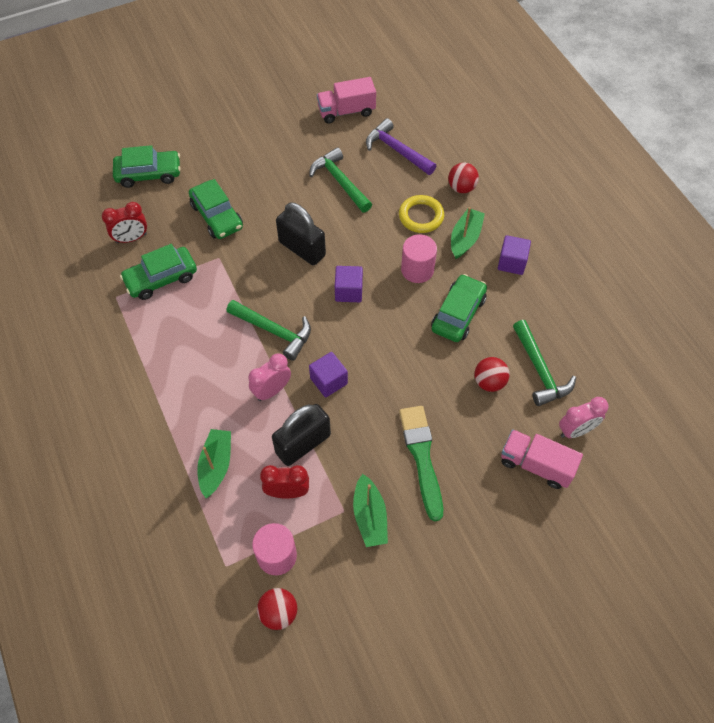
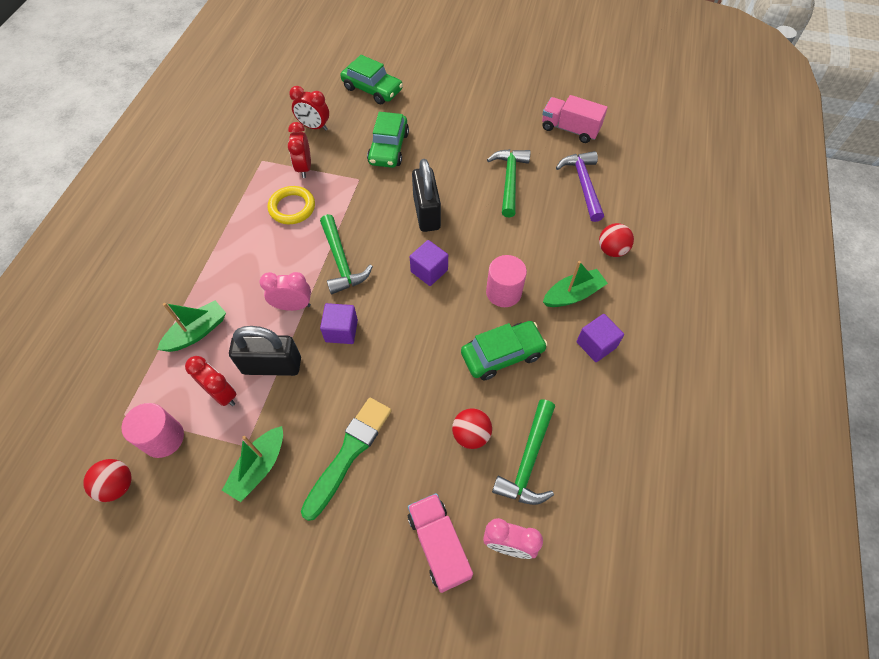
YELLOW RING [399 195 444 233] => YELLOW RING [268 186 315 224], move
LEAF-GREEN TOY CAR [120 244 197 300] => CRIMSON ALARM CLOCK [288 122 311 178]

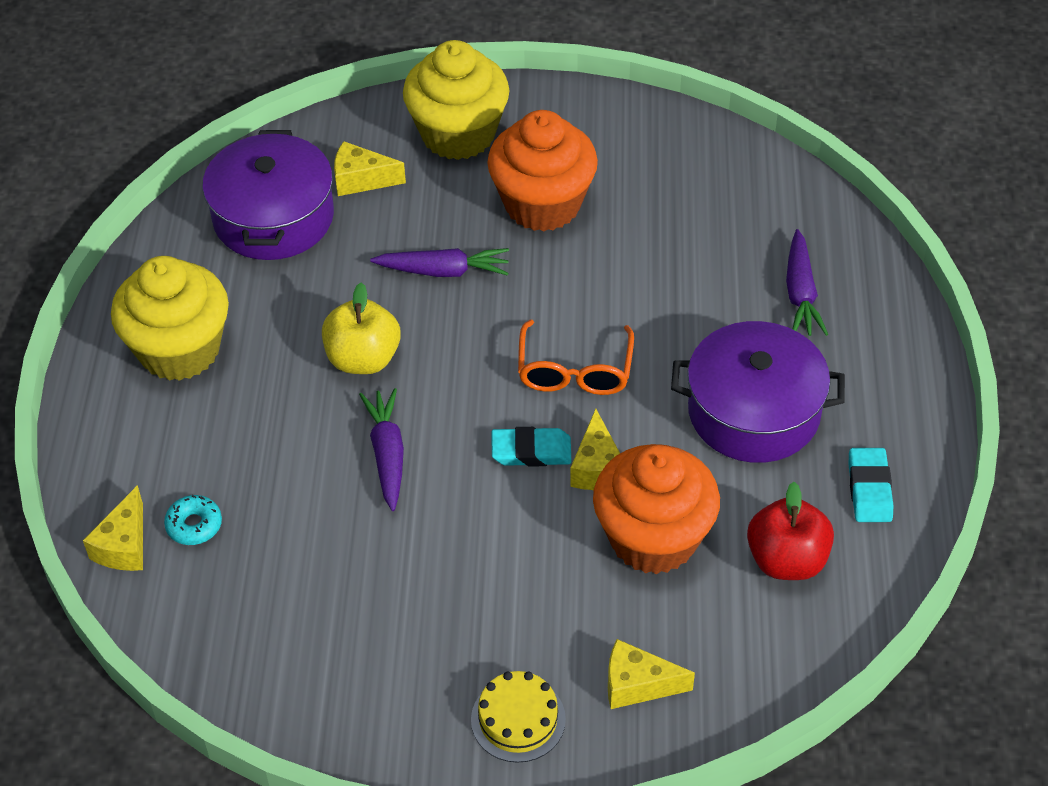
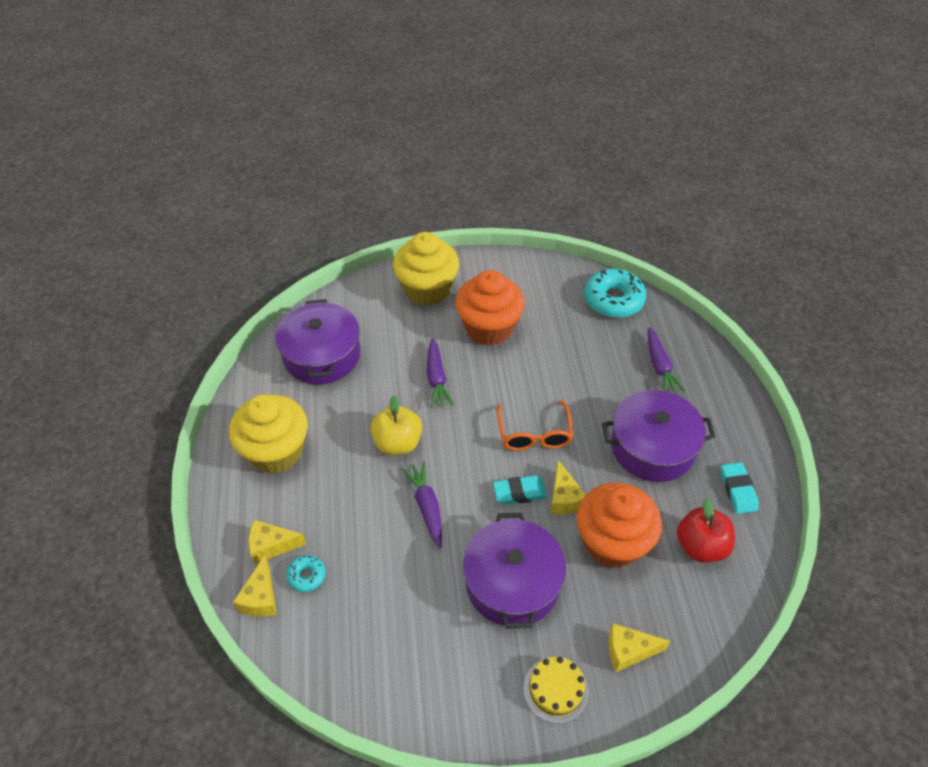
nothing => VIOLET COOKING POT [463 513 566 629]
nothing => TURQUOISE GLAZED DONUT [584 268 646 318]
YELLOW PIECE OF CHEESE [334 141 406 196] => YELLOW PIECE OF CHEESE [248 520 306 564], move
VIOLET TOY CARROT [370 248 509 277] => VIOLET TOY CARROT [427 338 454 408], 90 degrees clockwise

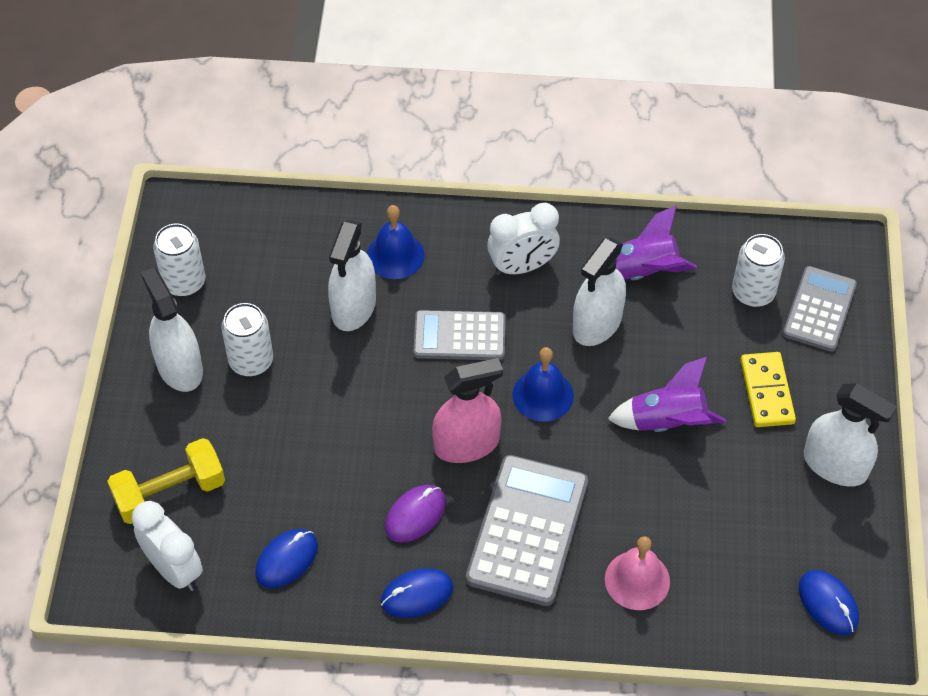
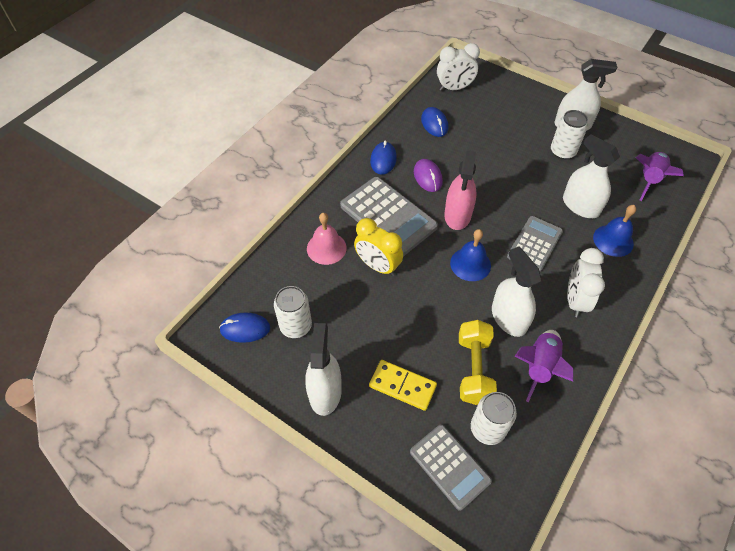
nothing => YELLOW ALARM CLOCK [354 218 403 276]
YELLOW HAND WEIGHT [107 438 225 524] => YELLOW HAND WEIGHT [459 320 497 405], move
PURE WHITE SODA CAN [153 224 206 297] => PURE WHITE SODA CAN [274 286 312 338], move
VIOLET SPACESHIP [608 357 726 432] => VIOLET SPACESHIP [636 152 684 201], move
PURE WHITE SPRAYER [804 383 897 486] => PURE WHITE SPRAYER [305 323 342 416], 120 degrees clockwise

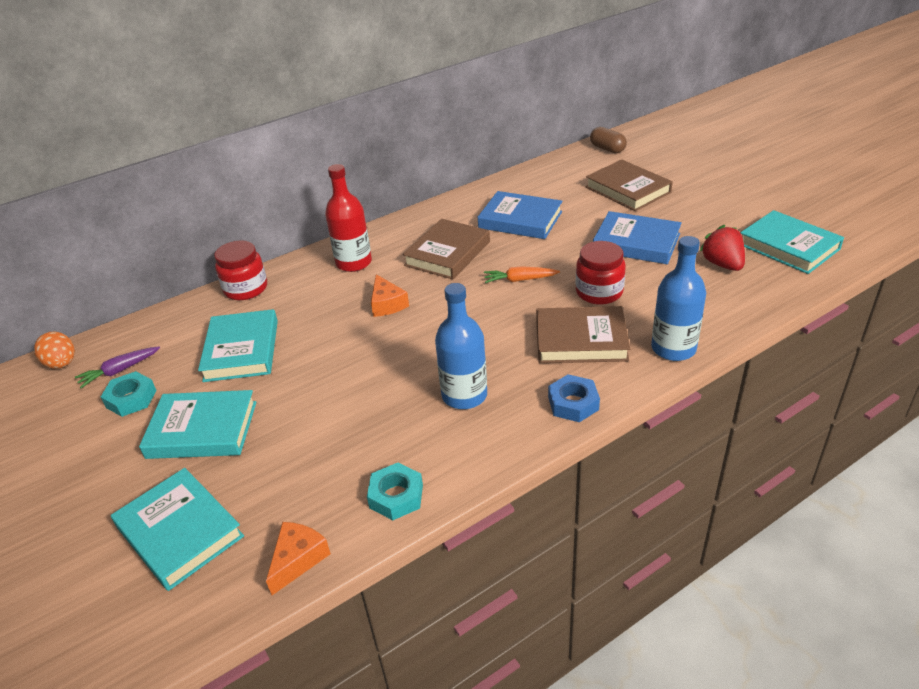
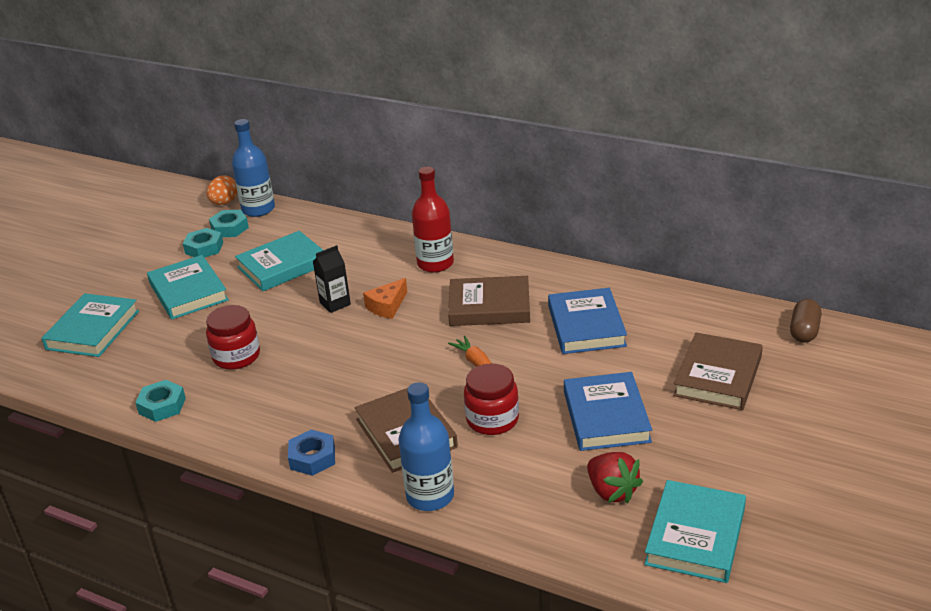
BRIGHT ORANGE PIECE OF CHEESE [266 522 331 595] => nothing
nothing => JET-BLACK CARTON [313 245 351 313]
CRIMSON PRESERVE JAR [214 240 267 300] => CRIMSON PRESERVE JAR [206 305 260 370], move
ROYAL BLUE DRINK BOTTLE [435 283 487 409] => ROYAL BLUE DRINK BOTTLE [232 119 275 217], move
VIOLET TOY CARROT [75 347 160 388] => TURQUOISE NUT [209 210 249 237]
CRIMSON STRAWBERRY [700 225 745 271] => CRIMSON STRAWBERRY [587 452 643 503], 105 degrees clockwise

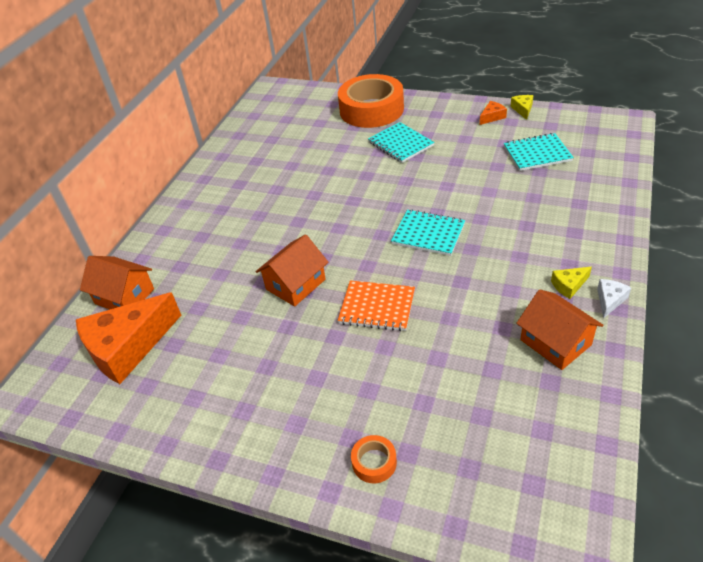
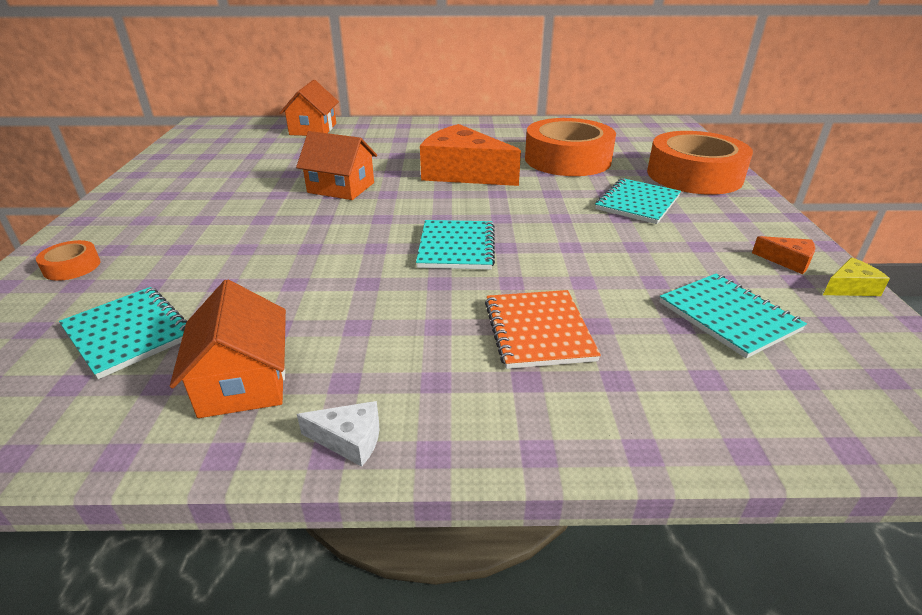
YELLOW PIECE OF CHEESE [551 267 592 299] => nothing
nothing => TURQUOISE EXERCISE BOOK [59 287 187 379]
nothing => BRIGHT ORANGE STICKY TAPE [525 118 616 176]
BRIGHT ORANGE PIECE OF CHEESE [76 292 181 384] => BRIGHT ORANGE PIECE OF CHEESE [420 124 521 186], move
BRIGHT ORANGE EXERCISE BOOK [338 280 415 331] => BRIGHT ORANGE EXERCISE BOOK [485 290 601 369], move
BRIGHT ORANGE COTTAGE [516 289 603 370] => BRIGHT ORANGE COTTAGE [170 279 286 418], 45 degrees counterclockwise

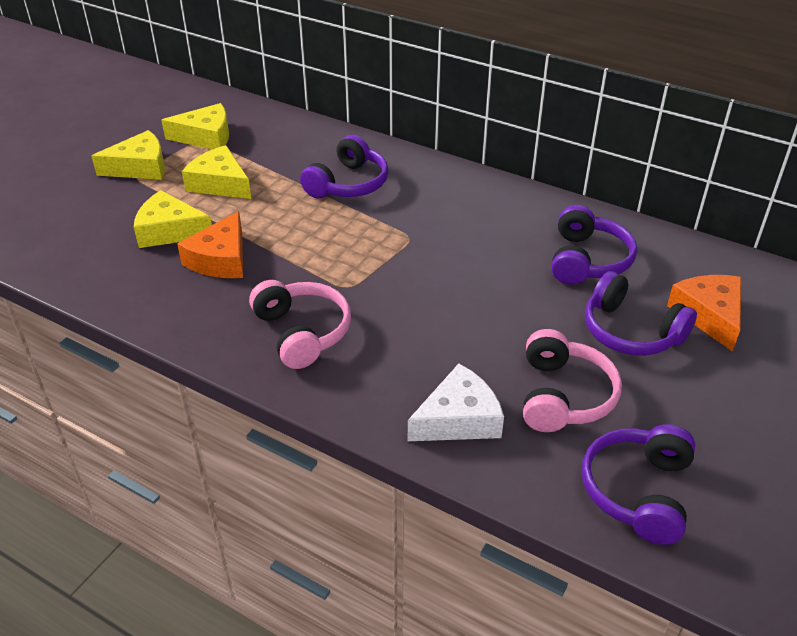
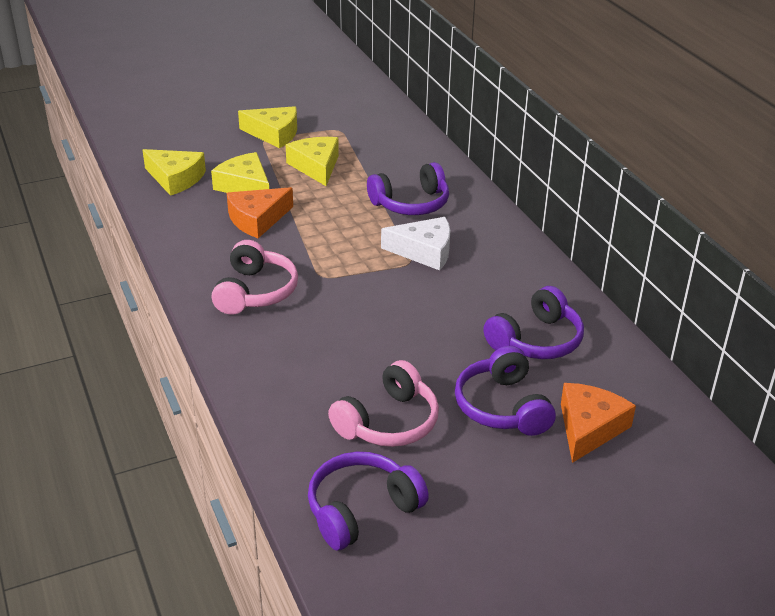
YELLOW PIECE OF CHEESE [161 103 229 150] => YELLOW PIECE OF CHEESE [143 149 206 196], move
PURE WHITE PIECE OF CHEESE [408 364 504 441] => PURE WHITE PIECE OF CHEESE [381 217 450 270], move

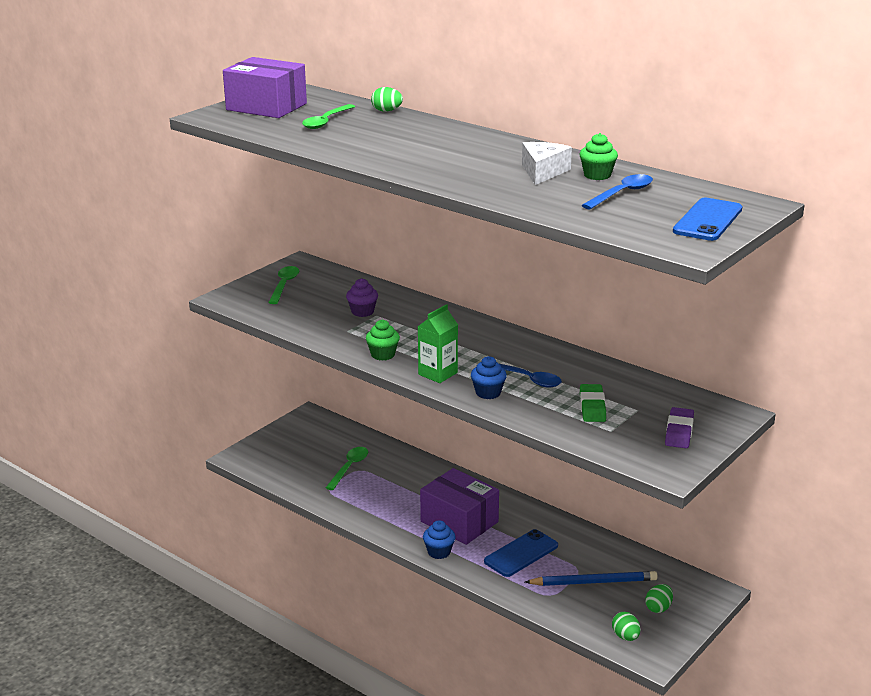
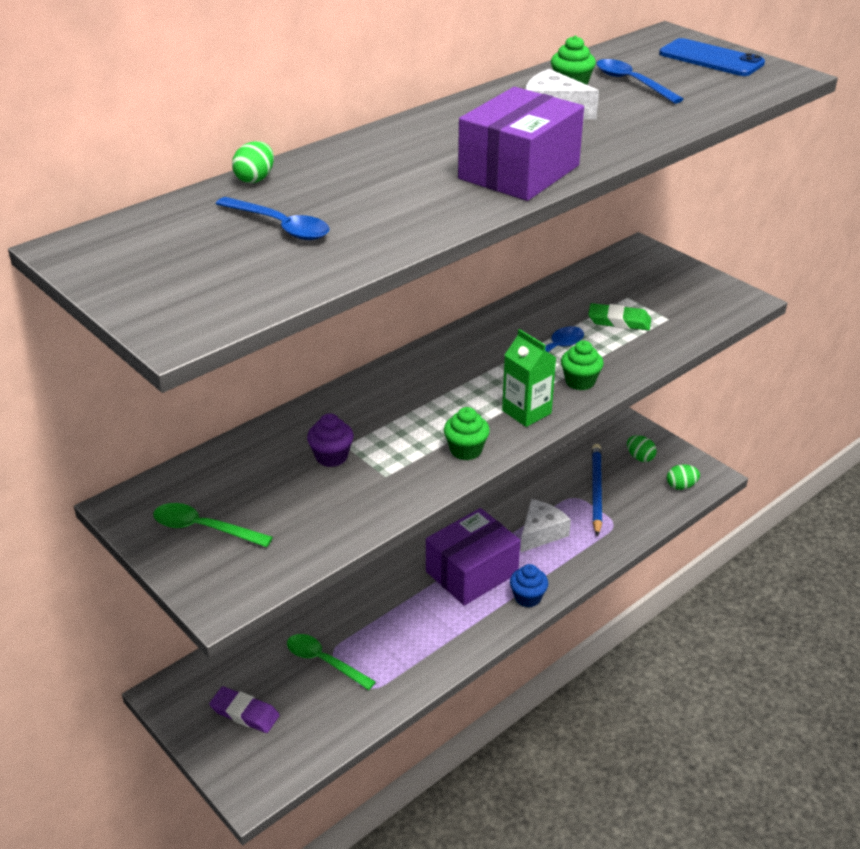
VIOLET PARCEL [223 57 307 118] => VIOLET PARCEL [458 87 584 201], move
VIOLET ERASER [665 407 694 448] => VIOLET ERASER [209 686 280 733], move
ROYAL BLUE PHONE [484 529 558 577] => PURE WHITE PIECE OF CHEESE [520 499 571 553]
LEAF-GREEN TABLESPOON [302 104 355 129] => ROYAL BLUE TABLESPOON [216 197 330 240]
ROYAL BLUE CUPCAKE [471 356 507 399] => LEAF-GREEN CUPCAKE [561 340 604 390]

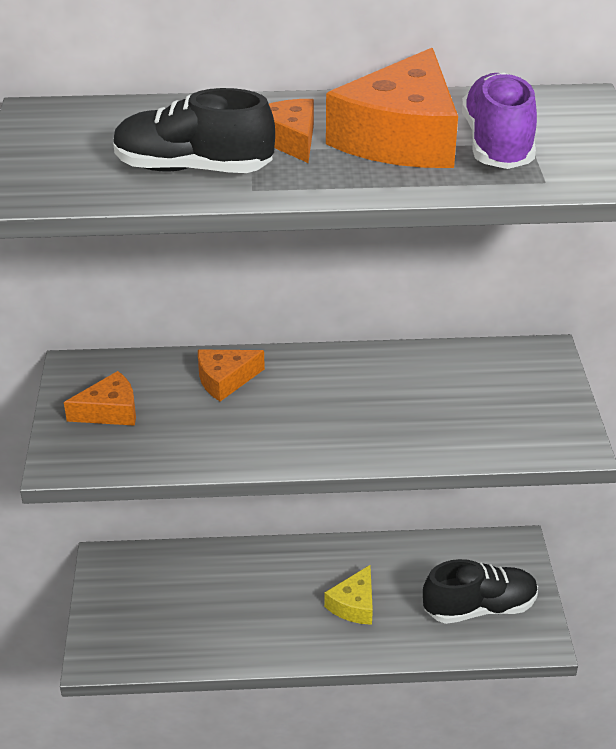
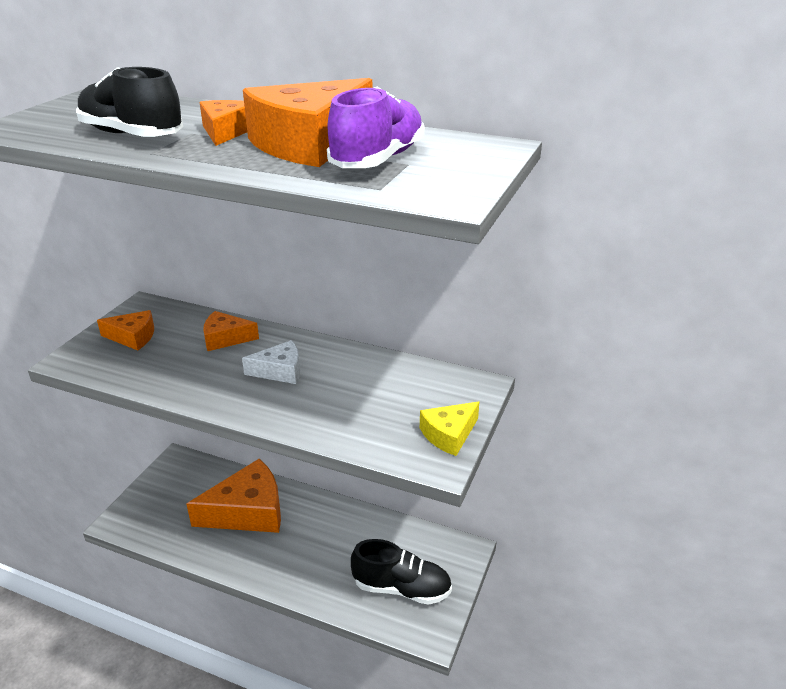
nothing => BRIGHT ORANGE PIECE OF CHEESE [187 459 281 533]
nothing => PURE WHITE PIECE OF CHEESE [242 340 300 384]
YELLOW PIECE OF CHEESE [324 565 373 625] => YELLOW PIECE OF CHEESE [420 402 479 456], move

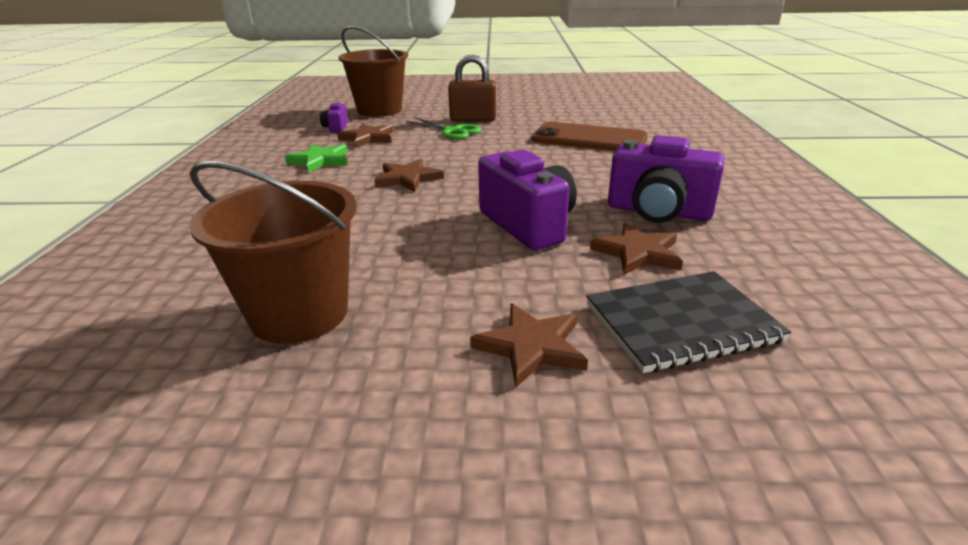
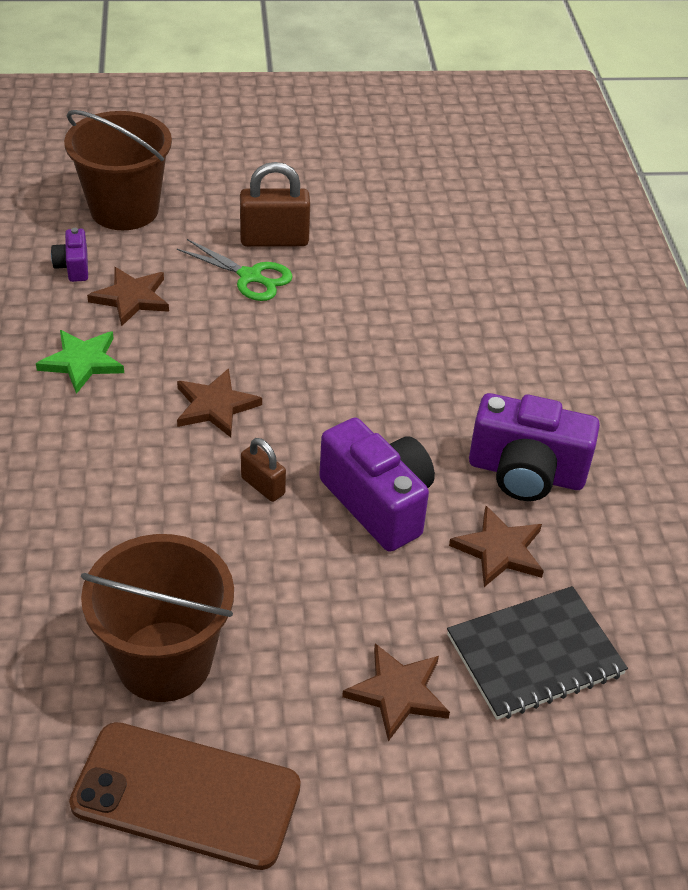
nothing => RUSSET SMALL LOCK [241 438 286 502]
RUSSET PHONE [532 122 648 151] => RUSSET PHONE [69 722 301 870], move

